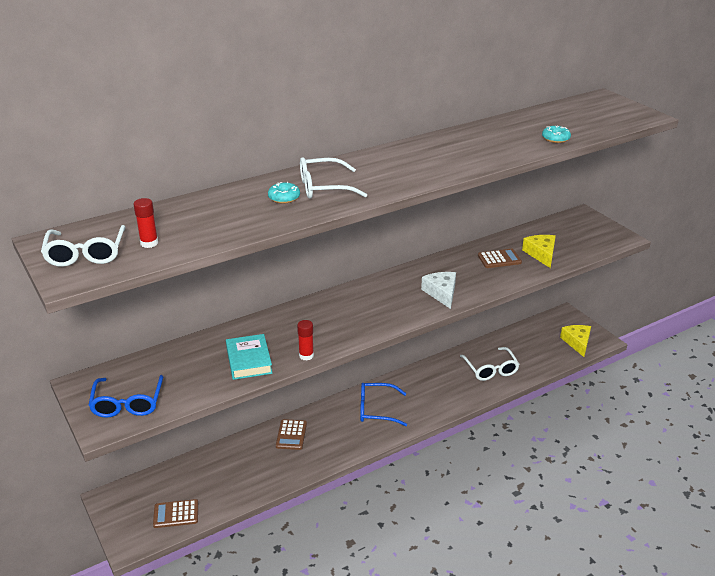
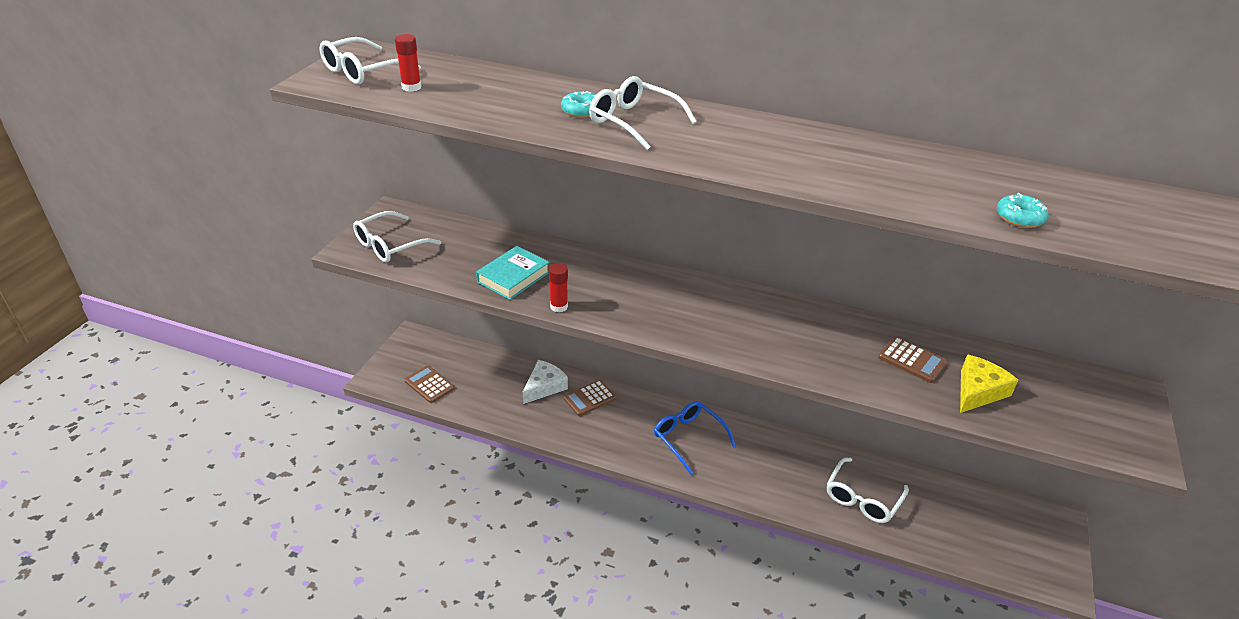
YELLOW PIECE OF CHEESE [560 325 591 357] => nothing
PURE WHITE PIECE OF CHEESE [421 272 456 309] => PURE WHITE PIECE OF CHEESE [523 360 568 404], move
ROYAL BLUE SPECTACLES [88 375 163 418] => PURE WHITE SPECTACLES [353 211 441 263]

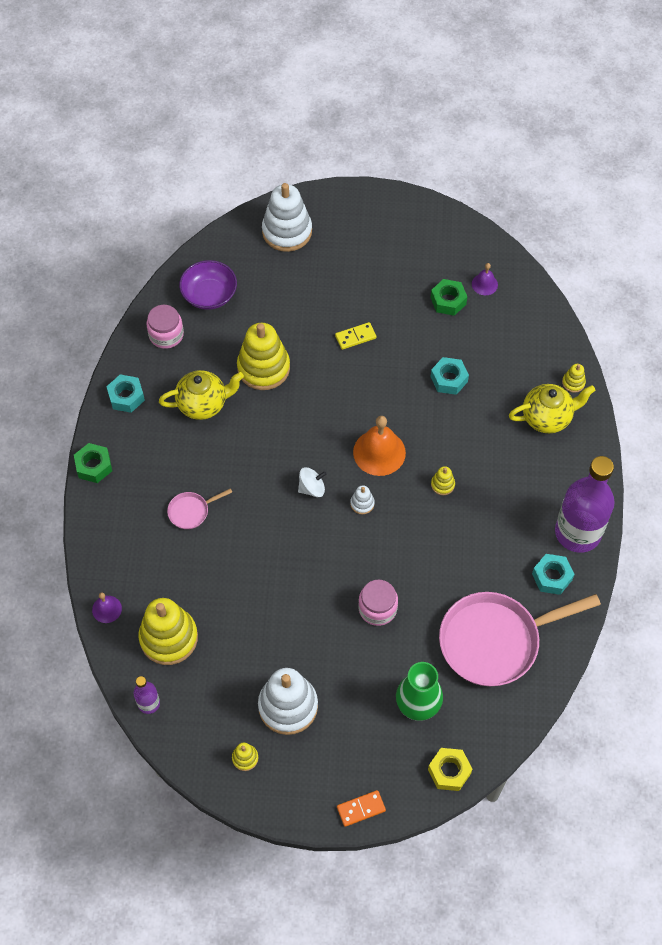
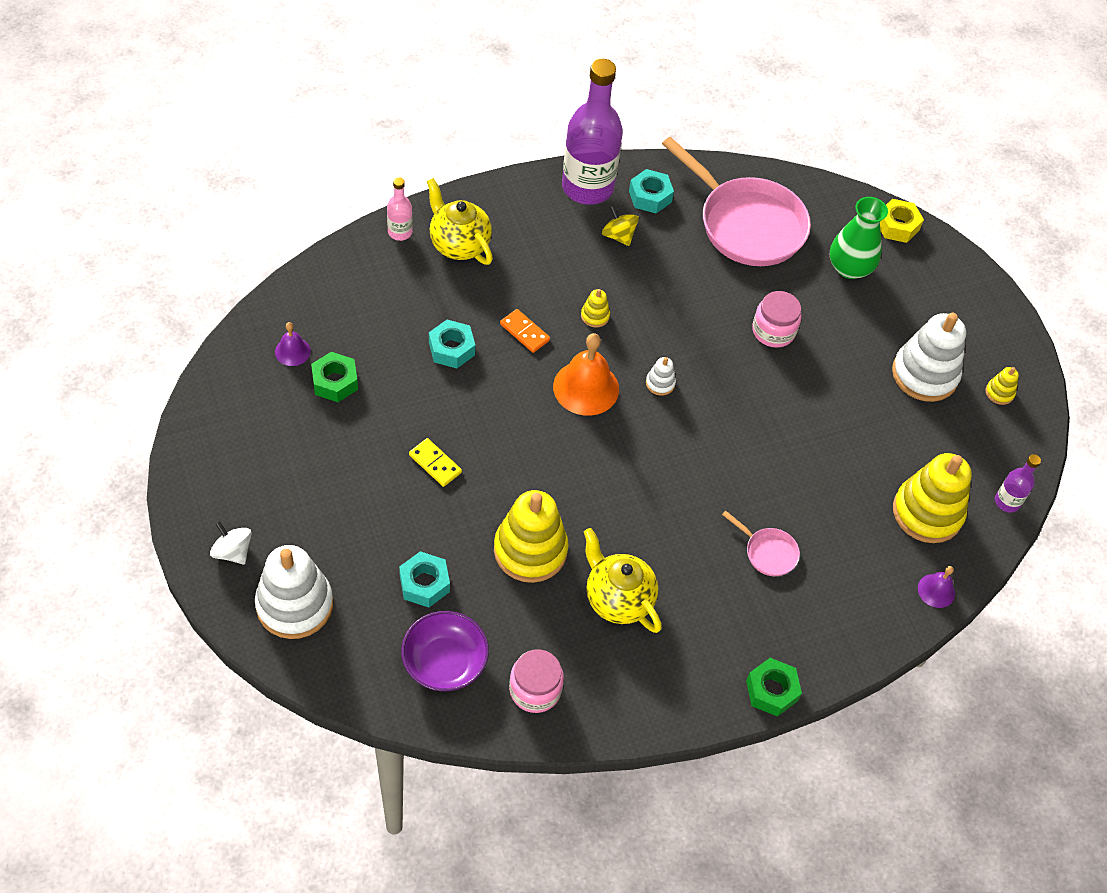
nothing => YELLOW TOY TOP [602 205 639 246]
TURQUOISE NUT [106 374 145 413] => TURQUOISE NUT [399 551 450 607], move
PURE WHITE TOY TOP [298 467 326 497] => PURE WHITE TOY TOP [210 521 252 564], move
BRIGHT ORANGE DOMINO PIECE [337 790 386 827] => BRIGHT ORANGE DOMINO PIECE [500 309 550 353], move
YELLOW STACKING RINGS [562 364 586 393] => PINK DRINK BOTTLE [387 177 412 241]

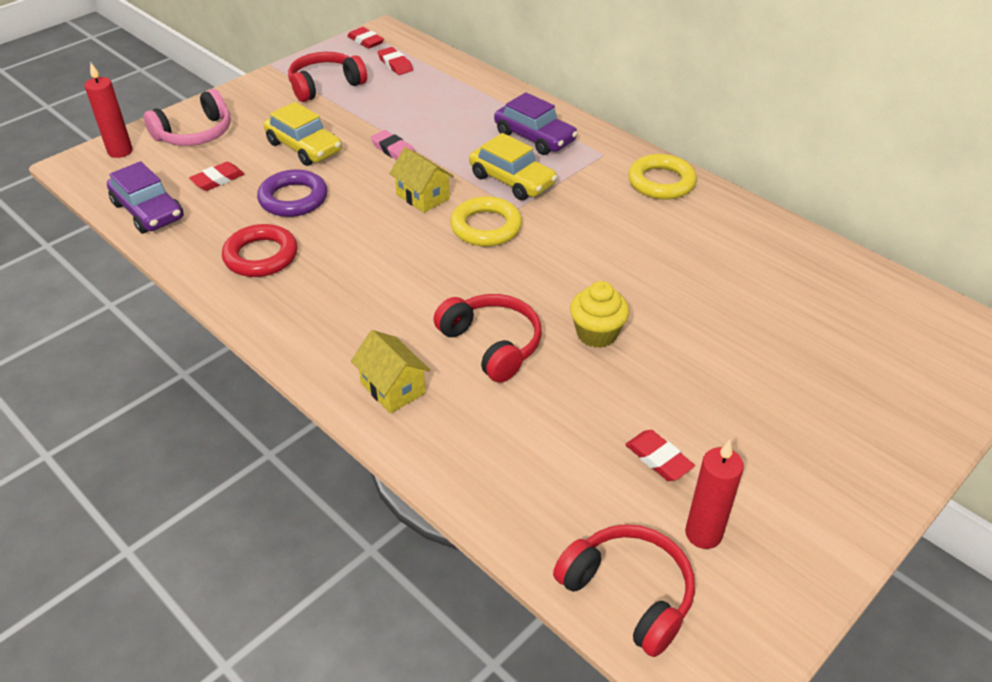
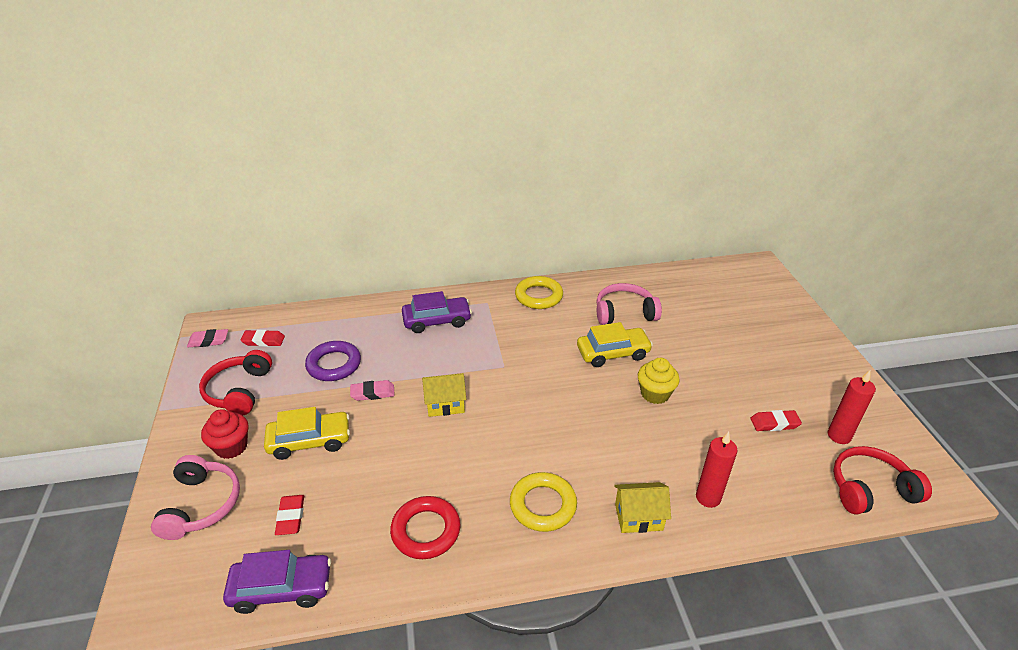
CRIMSON HEADSET [434 294 542 383] => nothing
nothing => CRIMSON CUPCAKE [201 409 249 459]
nothing => PINK HEADSET [596 283 662 325]
CRIMSON CANDLE [85 62 133 158] => CRIMSON CANDLE [696 431 738 508], move
VIOLET RING [257 170 328 217] => VIOLET RING [305 341 361 381], move
YELLOW RING [450 196 522 247] => YELLOW RING [510 472 577 532], move
YELLOW TOY CAR [469 133 557 200] => YELLOW TOY CAR [577 322 653 367], move
CRIMSON ERASER [347 27 384 49] => PINK ERASER [187 329 228 347]

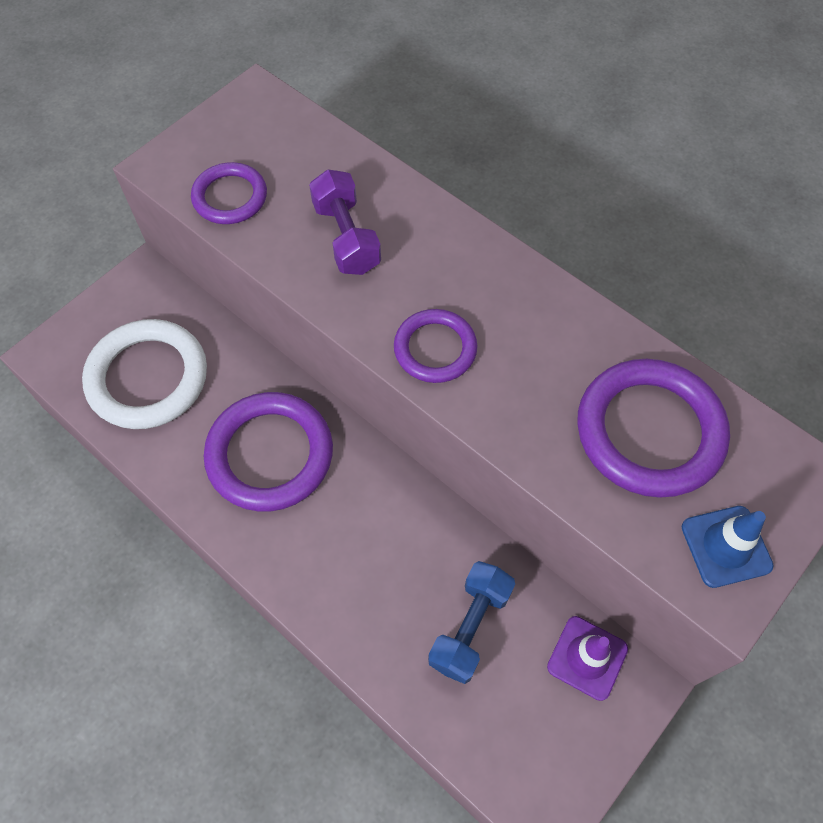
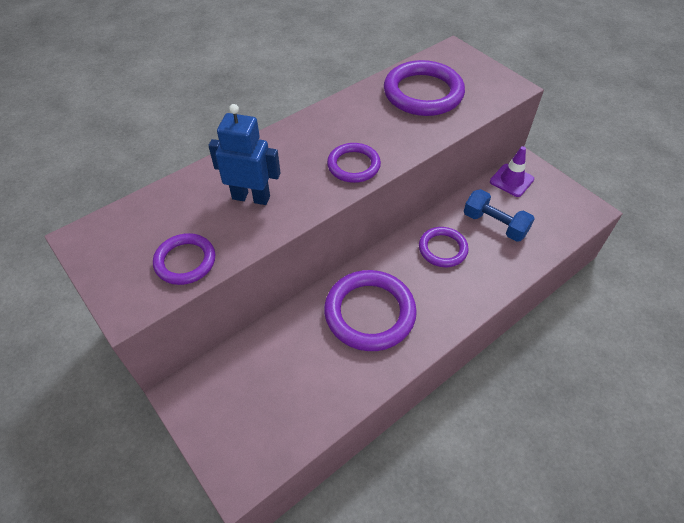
PURE WHITE RING [82 319 207 429] => nothing
ROYAL BLUE ROAD CONE [682 506 774 588] => nothing
nothing => VIOLET RING [419 227 469 267]
VIOLET HAND WEIGHT [309 169 381 275] => ROYAL BLUE TOY ROBOT [208 104 280 205]

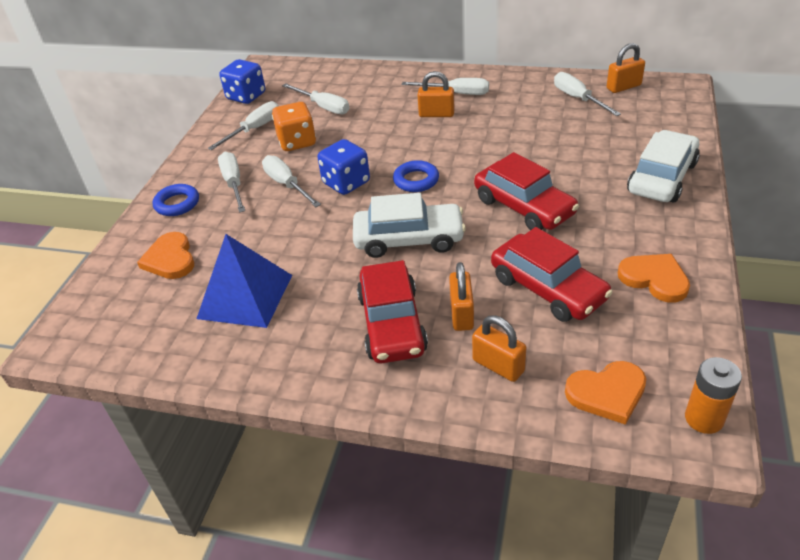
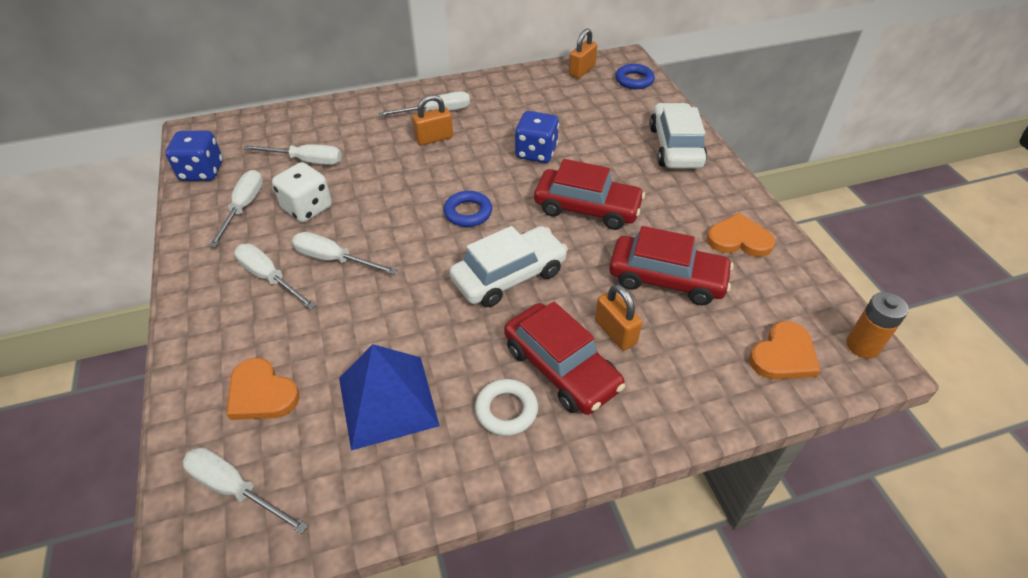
BRIGHT ORANGE SMALL LOCK [472 315 526 382] => nothing
nothing => PURE WHITE RING [475 379 538 436]
ROYAL BLUE RING [153 184 199 216] => ROYAL BLUE RING [615 64 655 89], move
ROYAL BLUE DIE [318 139 370 195] => ROYAL BLUE DIE [515 111 559 163], move
PURE WHITE HAND SCREWDRIVER [554 72 621 116] => PURE WHITE HAND SCREWDRIVER [183 448 308 534], move
BRIGHT ORANGE DIE [272 102 316 151] => PURE WHITE DIE [272 162 332 222]

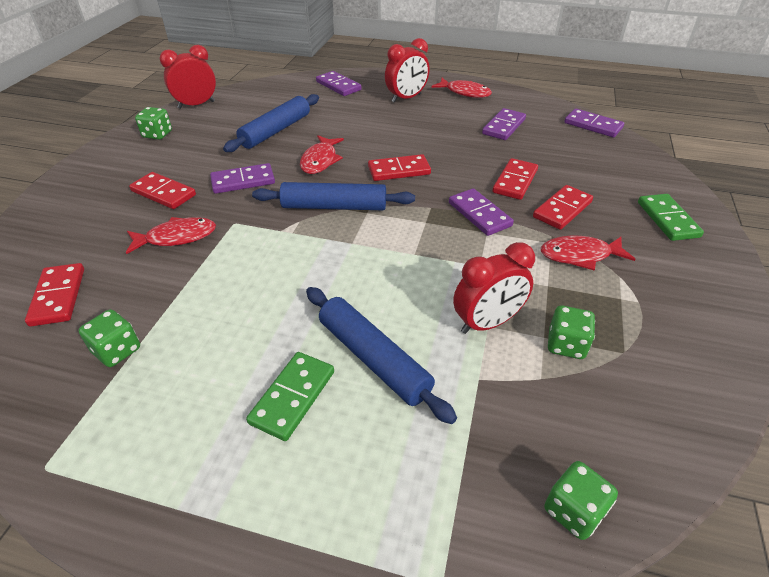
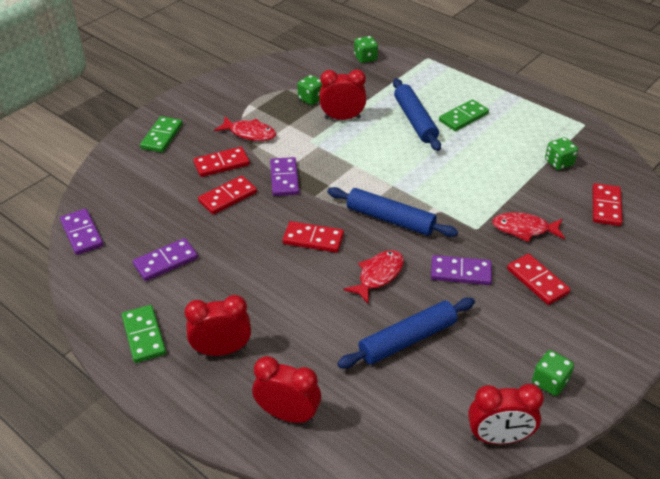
VIOLET DOMINO PIECE [316 71 362 96] => CRIMSON ALARM CLOCK [252 356 321 423]
CRIMSON TOY FISH [431 78 492 98] => LEAF-GREEN DOMINO PIECE [122 305 166 363]

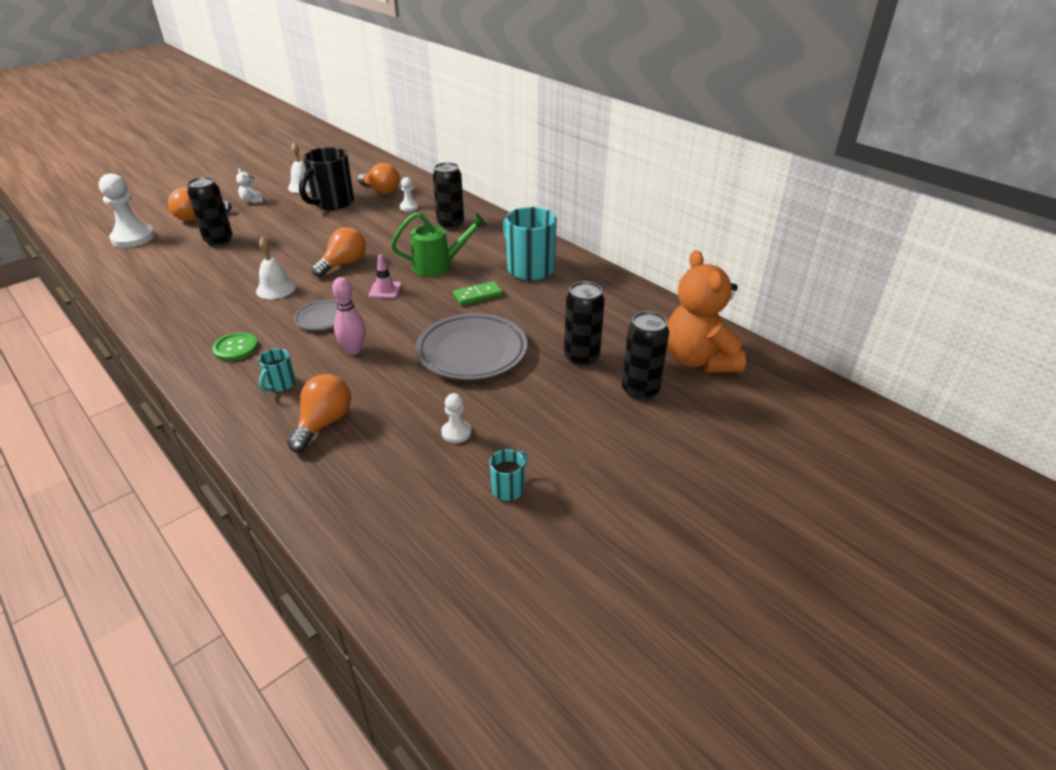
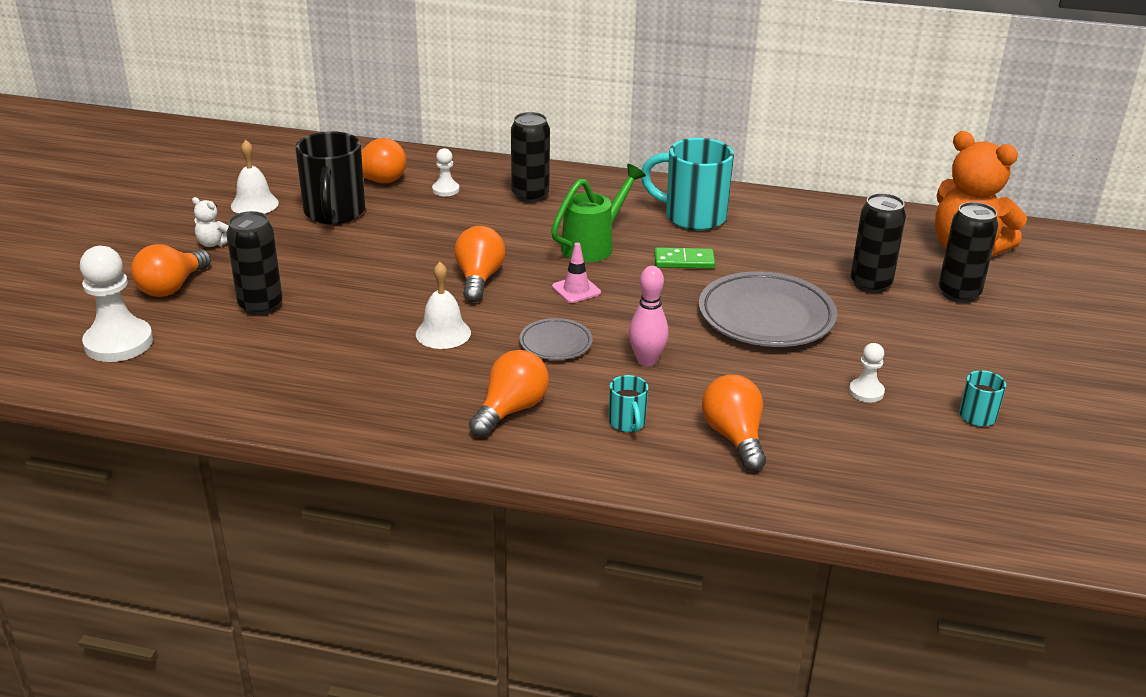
LEAF-GREEN BUTTON [212 332 258 361] => BRIGHT ORANGE BULB [469 350 549 437]
LEAF-GREEN DOMINO PIECE [453 281 503 306] => LEAF-GREEN DOMINO PIECE [654 247 715 269], 60 degrees clockwise

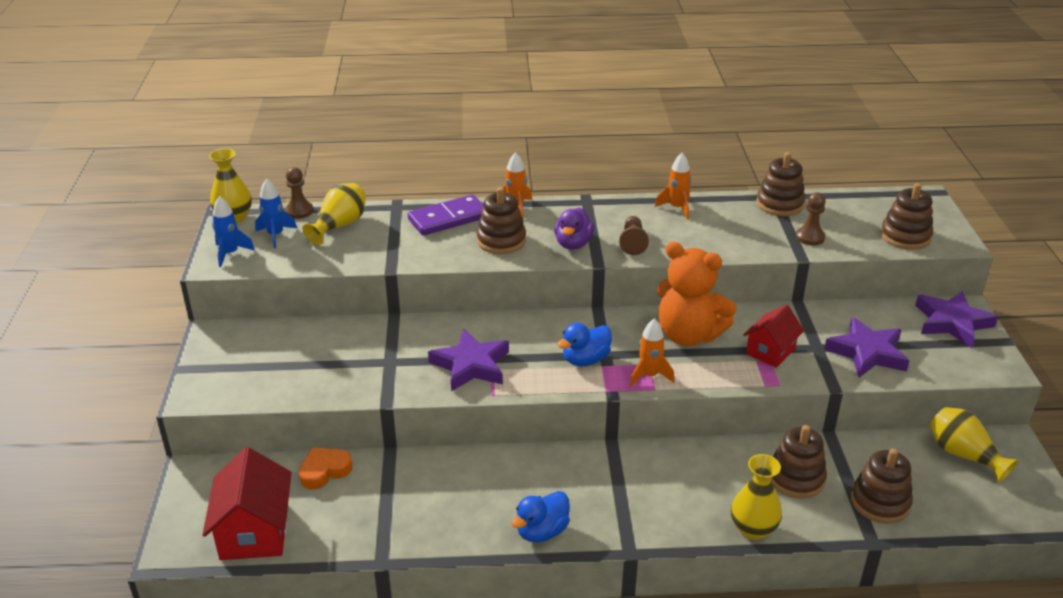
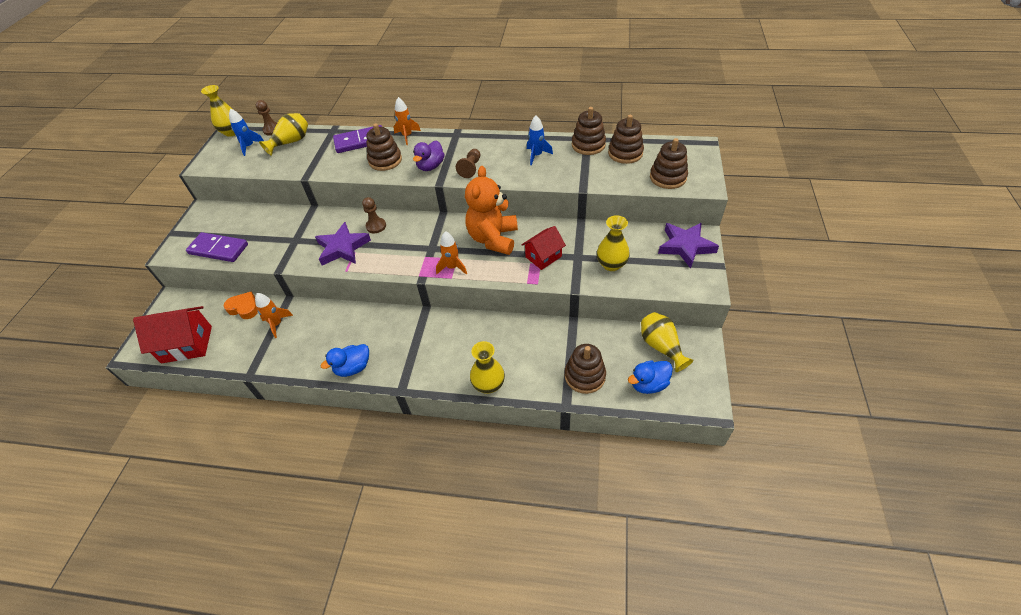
nothing => VIOLET DOMINO PIECE [186 232 248 262]
ROYAL BLUE SPACESHIP [212 196 255 267] => ROYAL BLUE SPACESHIP [527 115 553 165], move
ROYAL BLUE RUBBER DUCK [557 323 612 366] => ROYAL BLUE RUBBER DUCK [628 360 673 394], move
BRIGHT ORANGE SPACESHIP [655 153 691 219] => BRIGHT ORANGE SPACESHIP [255 293 293 338], move
RUSSET STACKING RINGS [771 425 827 499] => RUSSET STACKING RINGS [608 115 644 164], move
RUSSET CHESS PAWN [796 192 826 245] => RUSSET CHESS PAWN [362 197 386 233], move
VIOLET STAR SHAPE [824 317 910 378] => YELLOW TALL VASE [597 215 630 271]
CRIMSON COTTAGE [203 447 292 560] => CRIMSON COTTAGE [133 306 212 363], 75 degrees clockwise
BRIGHT ORANGE HEART SHAPE [299 447 353 489] => BRIGHT ORANGE HEART SHAPE [224 292 258 319], 45 degrees clockwise
BRIGHT ORANGE STUFFED BEAR [657 242 737 346] => BRIGHT ORANGE STUFFED BEAR [465 166 518 255], 60 degrees clockwise

